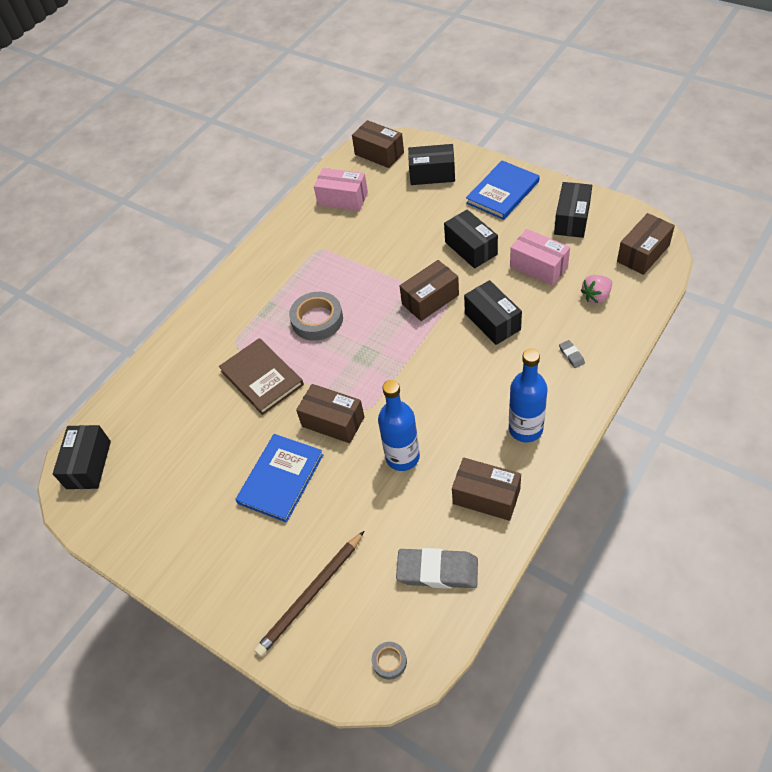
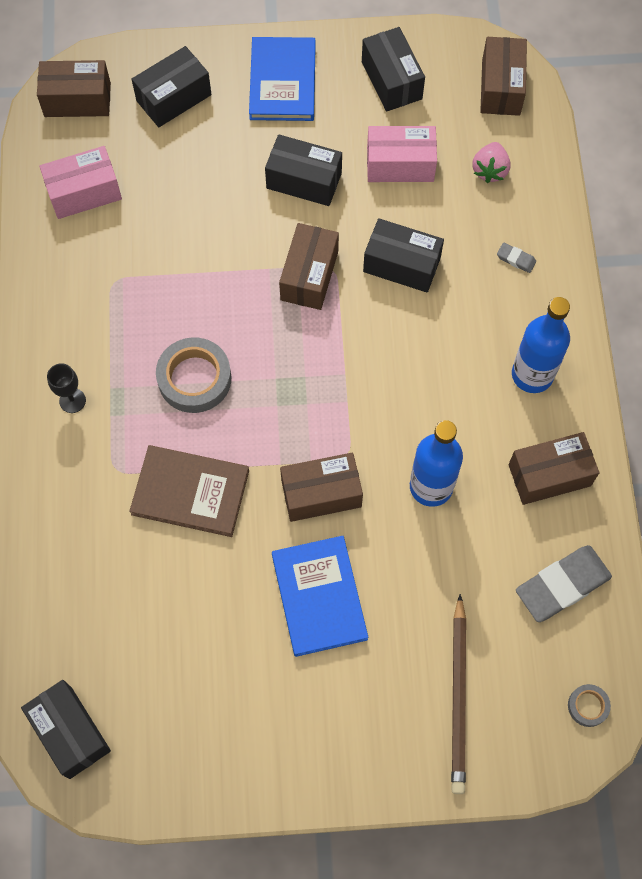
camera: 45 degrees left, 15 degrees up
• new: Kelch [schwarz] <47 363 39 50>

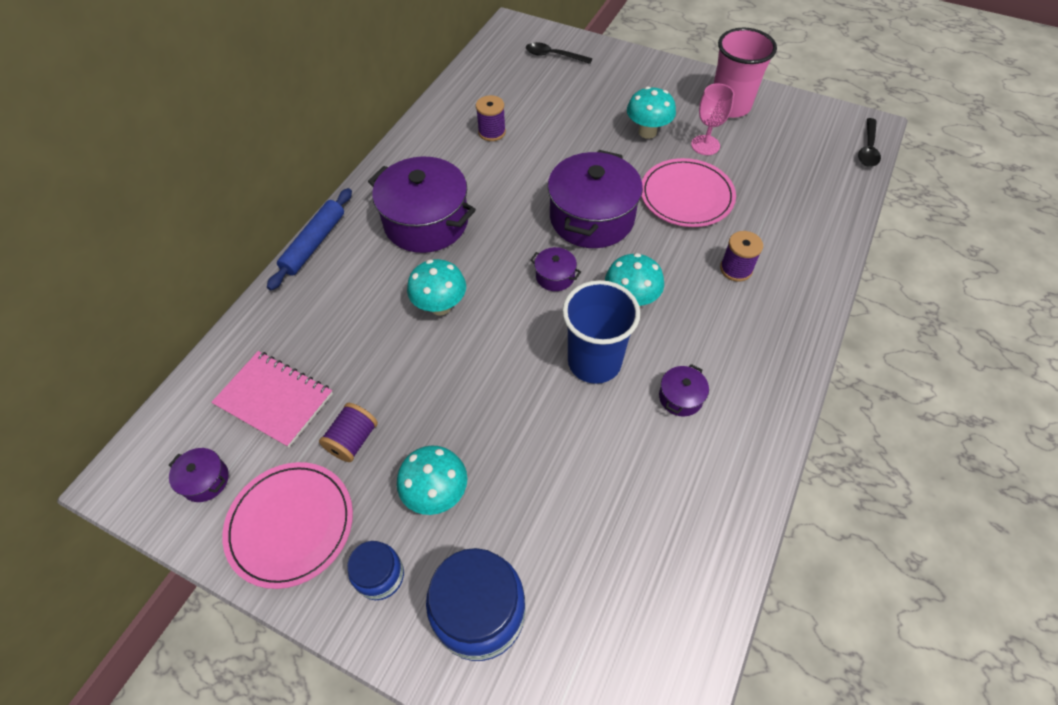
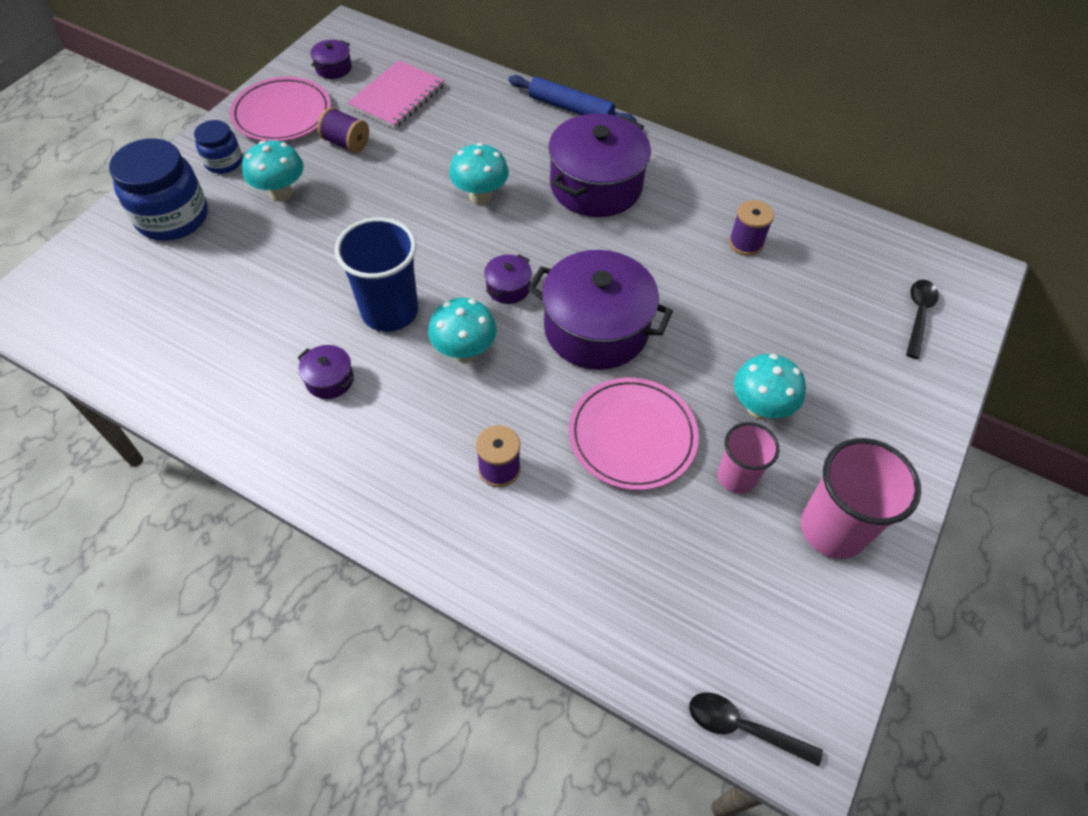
camera: 90 degrees right, 0 degrees up
• swapped: Kelch [rosa] <691 84 43 71> to Becher [rosa] <718 422 61 72>

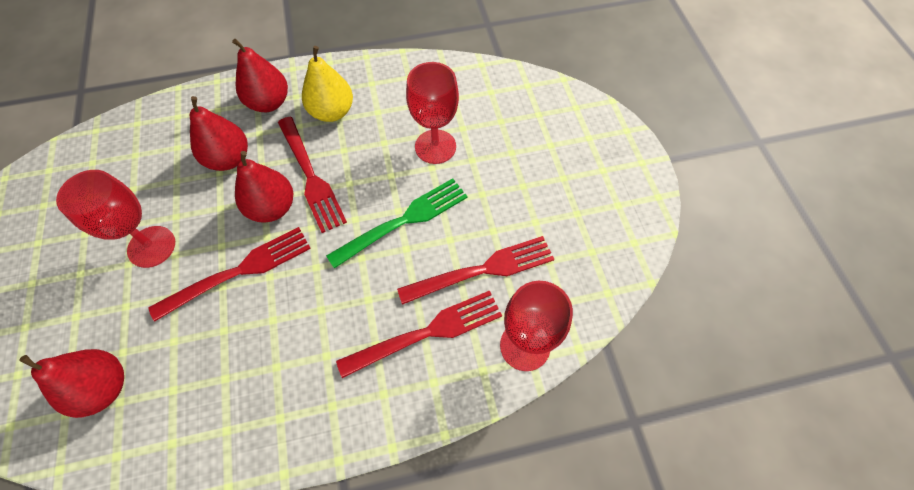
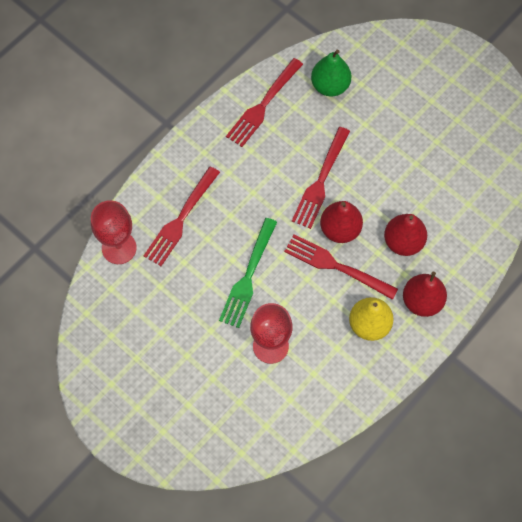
camera: 145 degrees right, 5 degrees up
• gone: Kelch [rot] <56 170 119 98>
• shifted: Gabel [rot] <397 236 157 69> to <226 58 77 89>
• repainted: Birne [rot] <19 349 105 69> to Birne [grün] <311 50 41 46>

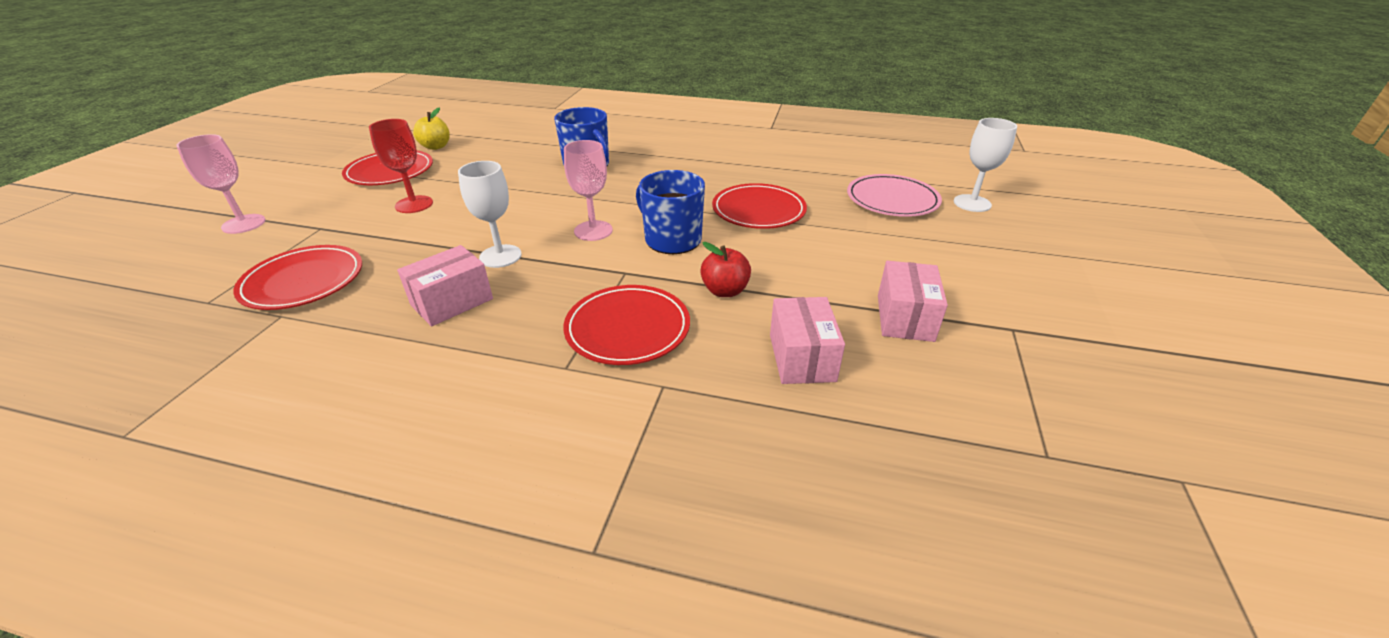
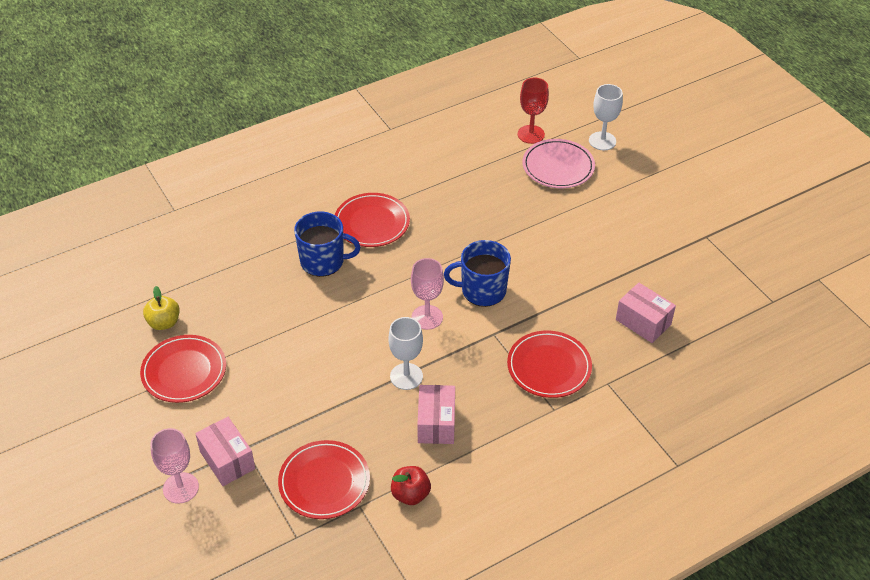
camera: 45 degrees left, 10 degrees up
• shifted: Kelch [rot] <369 119 64 94> to <517 78 32 66>
• shifted: Apfel [rot] <700 242 51 55> to <391 466 40 39>
• shifted: Teller [rot] <712 183 95 46> to <335 193 75 54>
• shifted: Schachtel [rosa] <878 261 70 81> to <195 417 60 69>

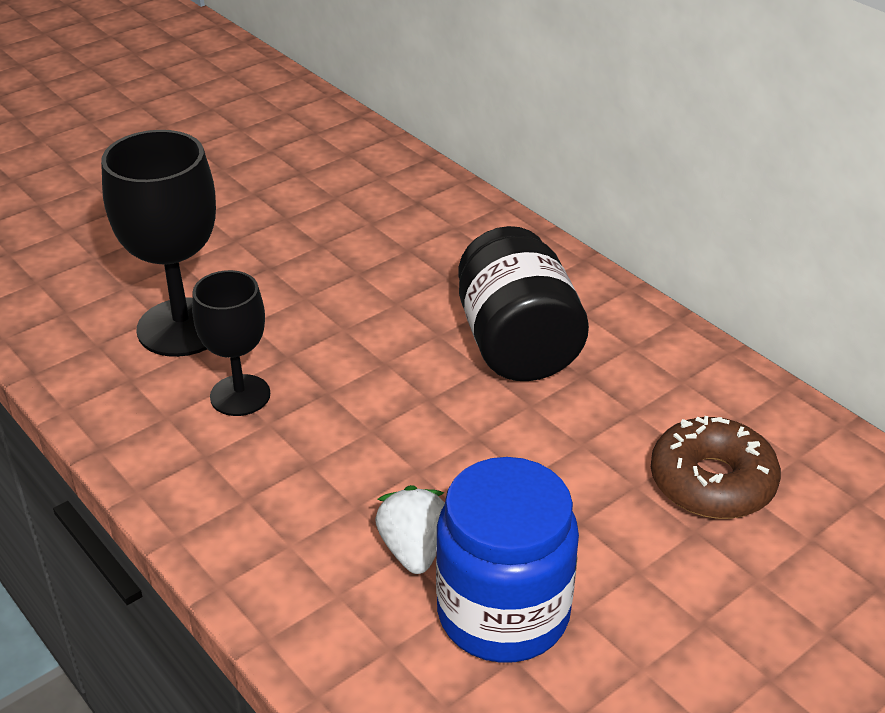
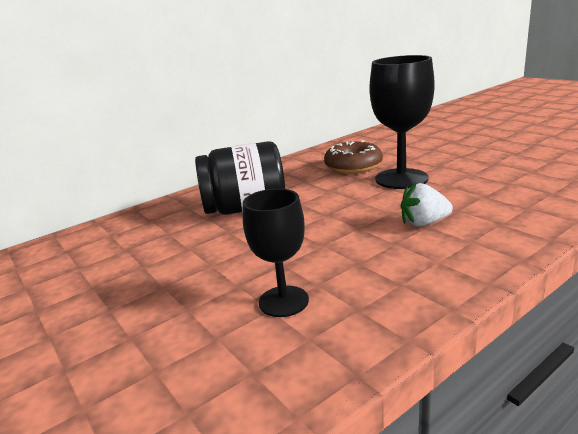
camera: 85 degrees left, 15 degrees down
• gone: Einmachglas [blau] <436 457 143 206>
• shifted: Kelch [schwarz] <101 130 115 227> to <370 55 65 134>

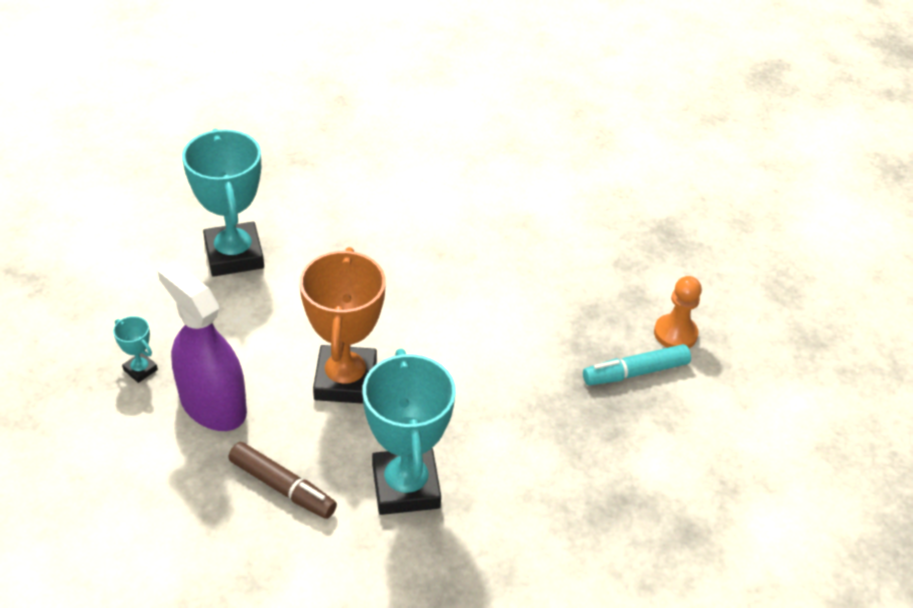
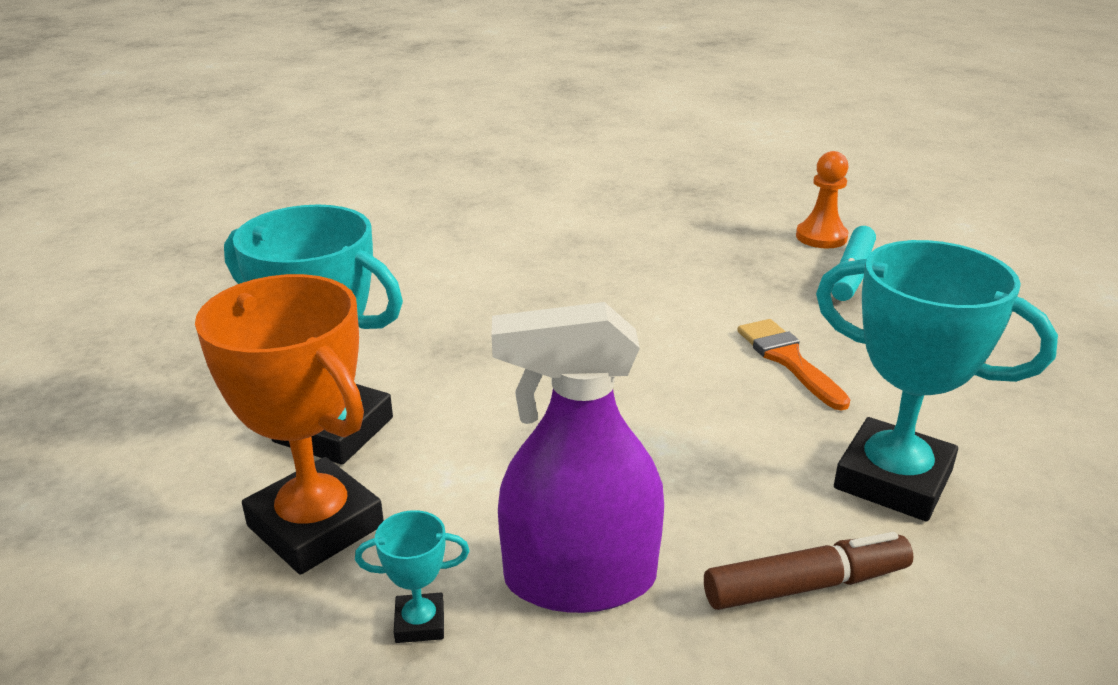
camera: 45 degrees left, 15 degrees down
• new: Pinsel [orange] <738 319 112 92>
• shifted: Pokal [orange] <299 247 87 157> to <195 274 189 301>

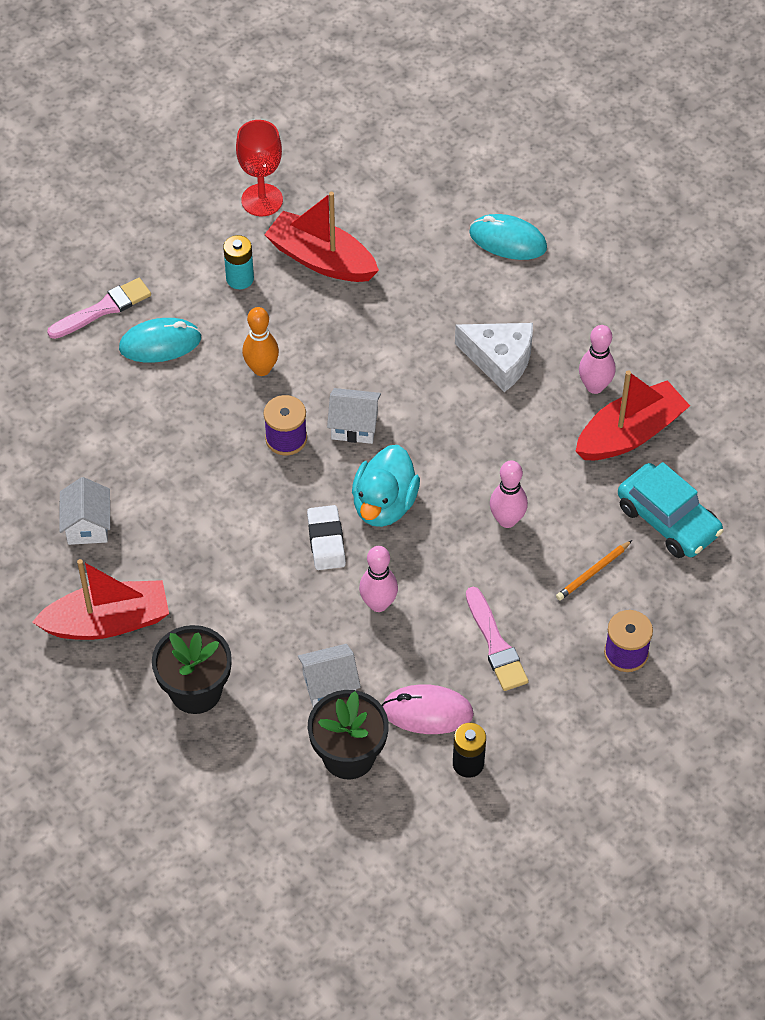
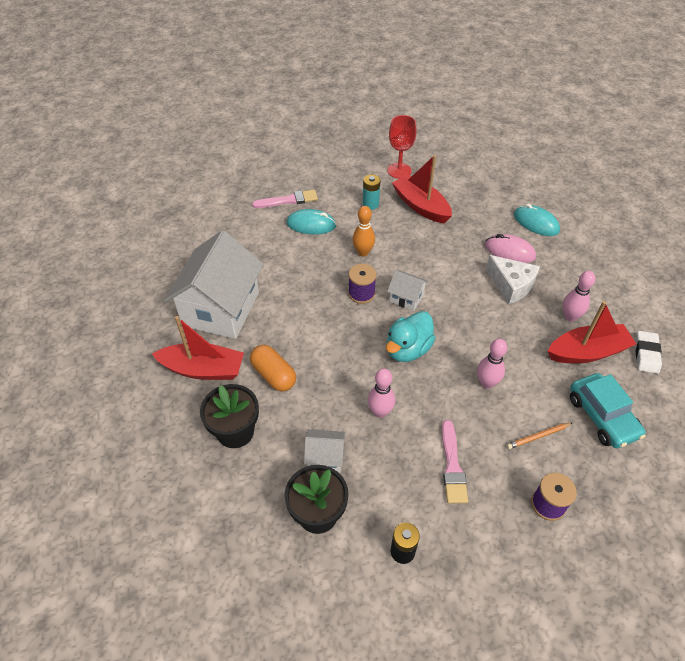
camera: 20 degrees right, 5 degrees down
• new: Kapsel [orange] <250 345 46 46>
• shifted: Radiergummi [weiß] <307 505 39 65> to <635 331 27 43>
• shifted: Computermaus [rosa] <382 684 92 50> to <485 234 51 29>
• scaled: Haus [weiß] <59 477 51 68> = <164 230 99 109> x2.27

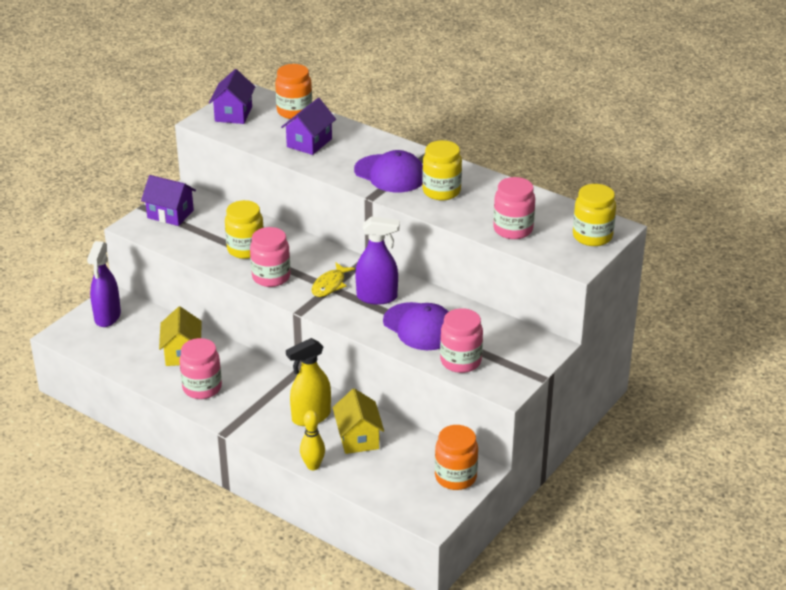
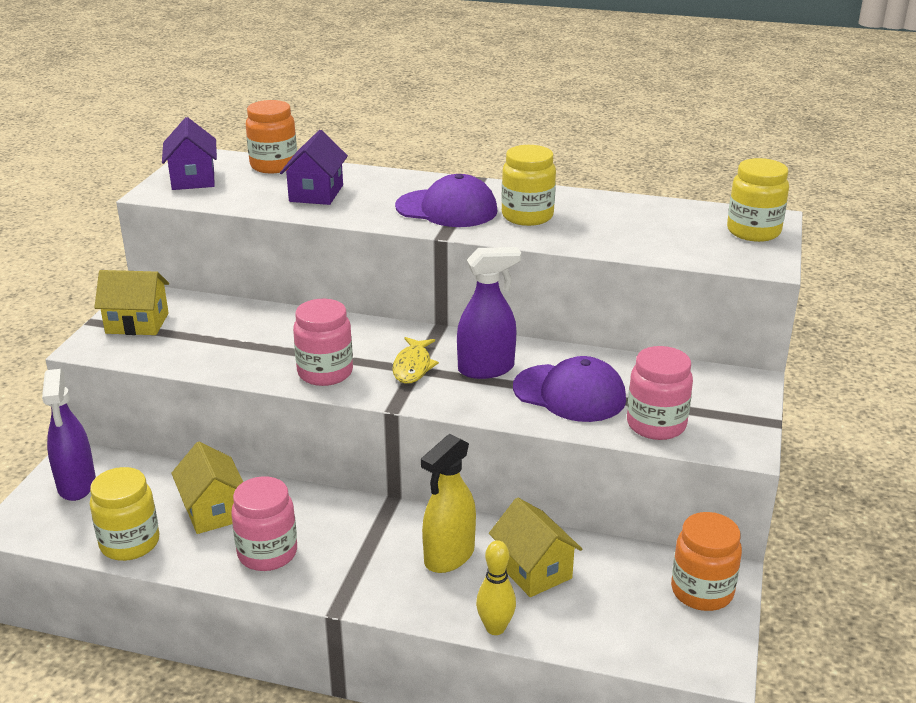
camera: 20 degrees left, 5 degrees down
• gone: Einmachglas [rosa] <493 177 42 62>
• shifted: Einmachglas [gelb] <225 200 39 59> to <90 467 69 94>
• repainted: Haus [lila] <141 175 55 51> to Haus [gelb] <94 270 75 65>

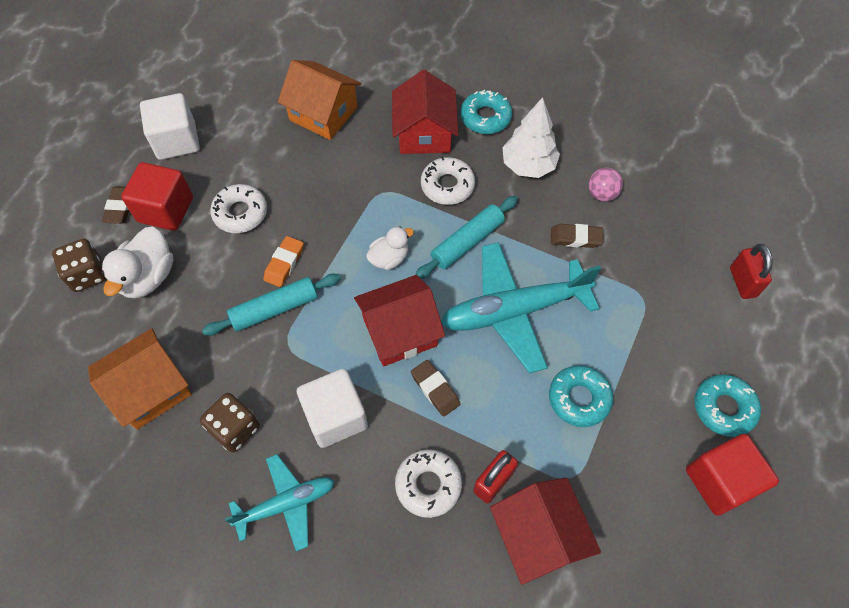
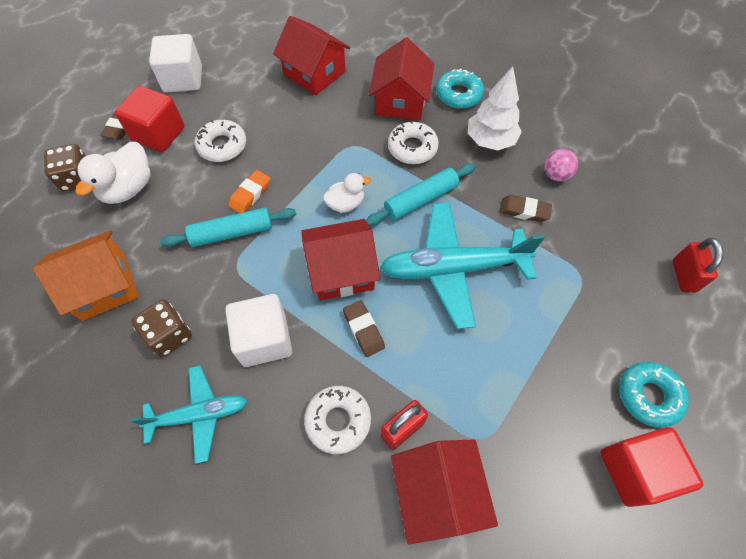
camera: 10 degrees right, 0 degrees up
• gone: Donut [türkis] <549 365 64 62>
• repainted: Haus [orange] <278 60 83 80> to Haus [rot] <273 16 77 80>

